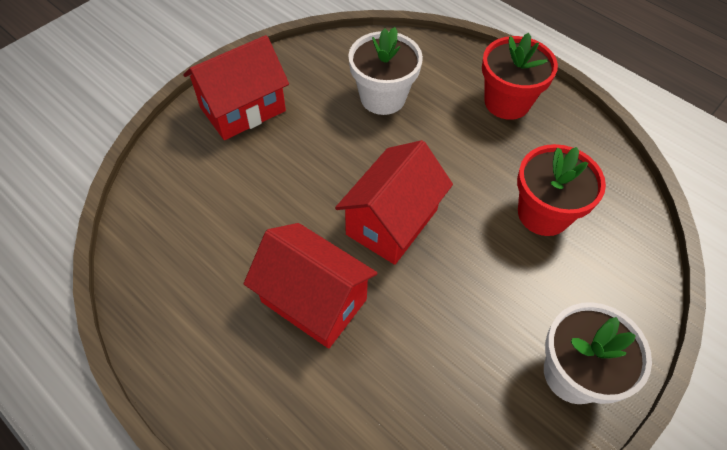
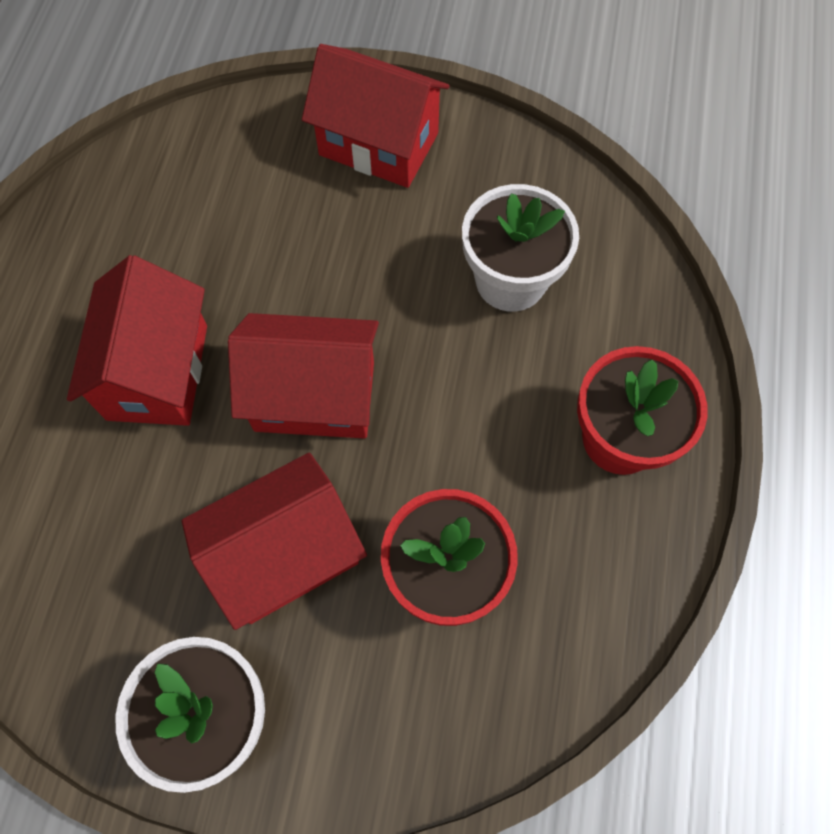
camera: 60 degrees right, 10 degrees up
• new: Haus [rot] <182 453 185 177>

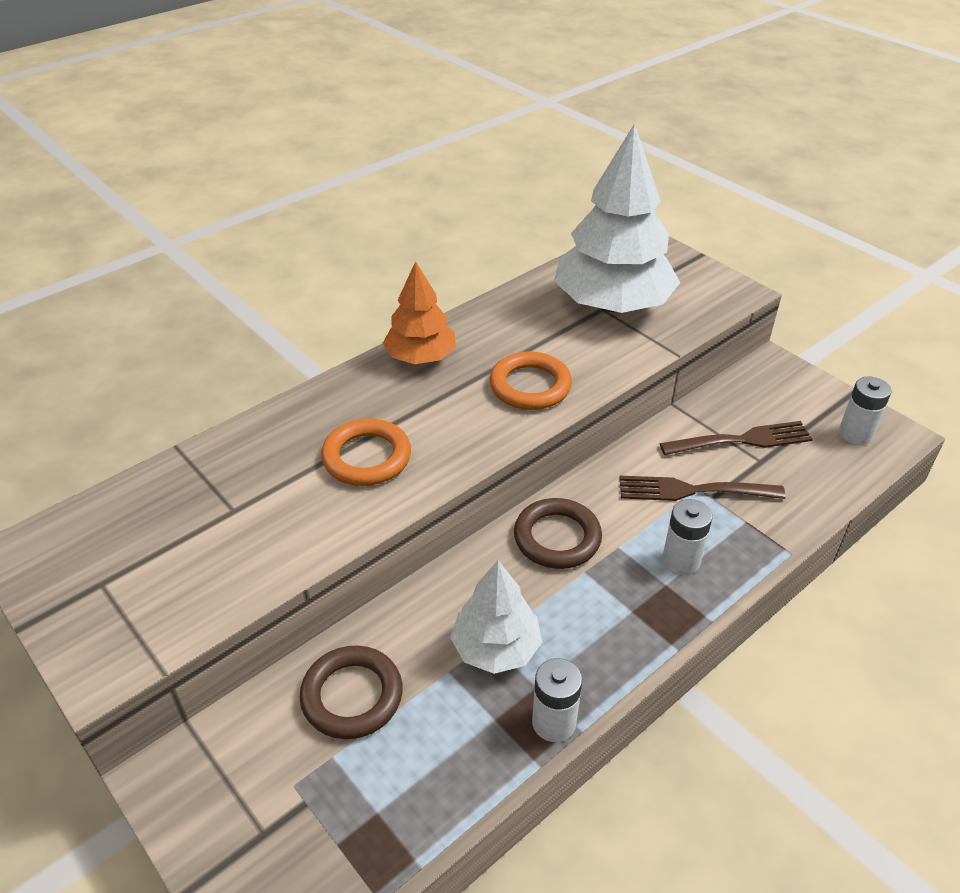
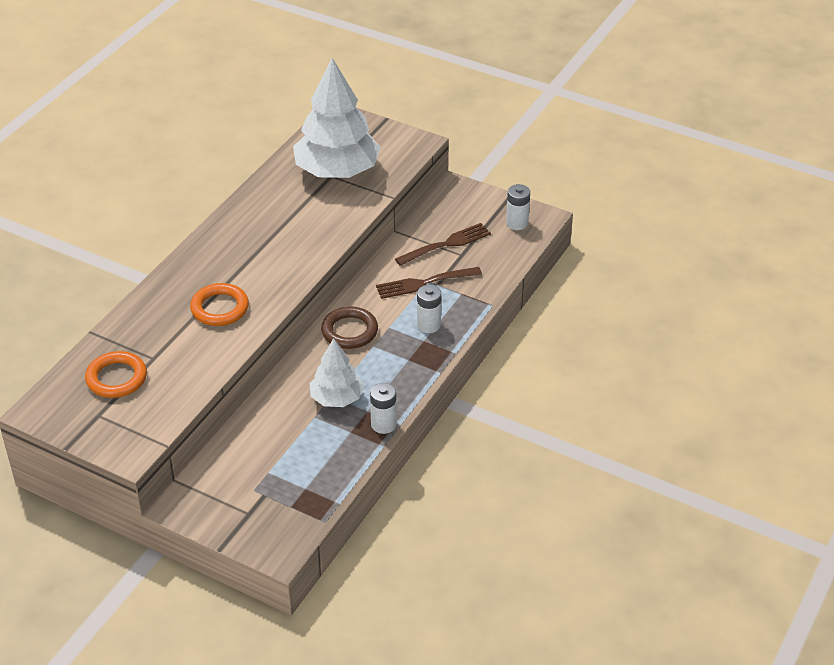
camera: 20 degrees left, 0 degrees up
• gone: Ring [braun] <300 645 103 94>
• gone: Baum [orange] <383 261 73 103>
• shifted: Ring [orange] <490 352 82 58> to <85 351 62 47>

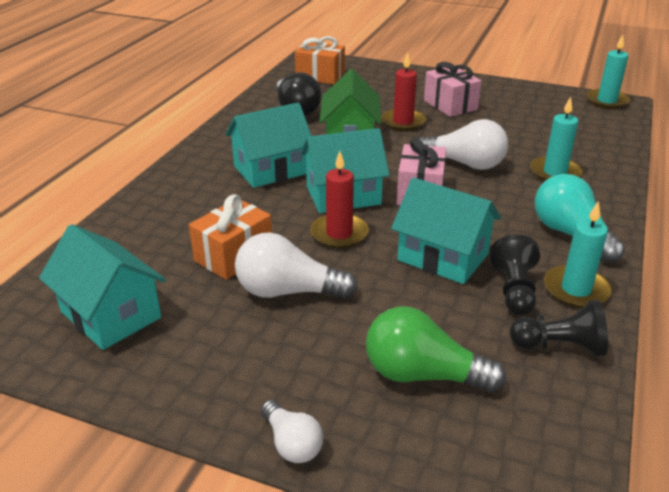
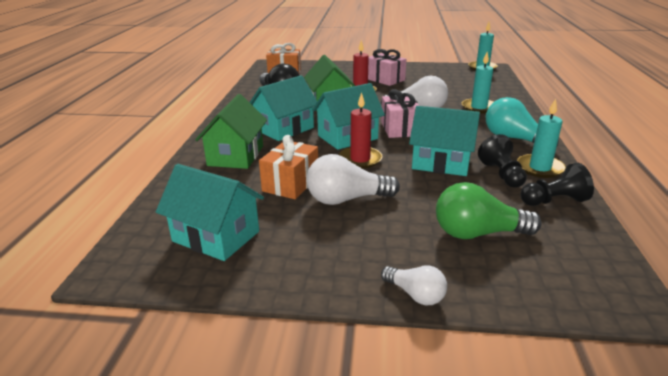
camera: 15 degrees left, 5 degrees down
• new: Haus [grün] <195 94 72 75>

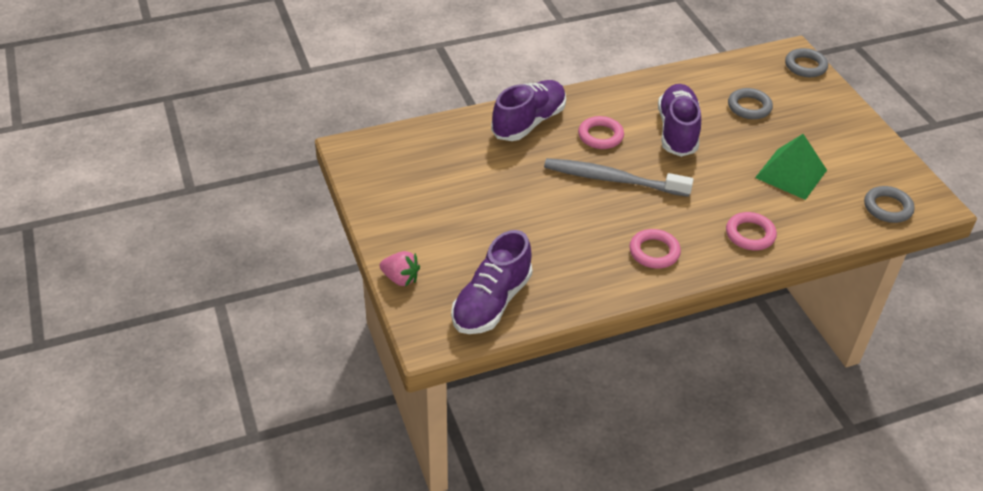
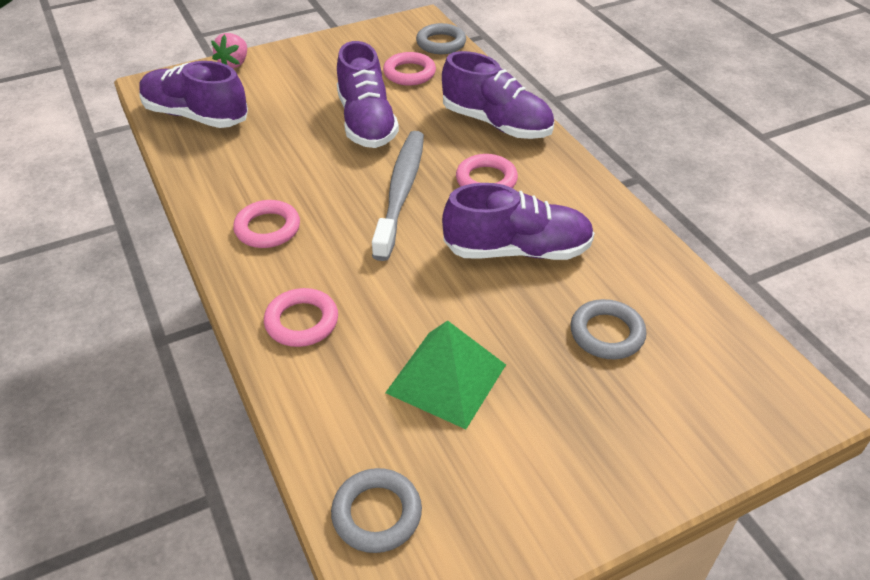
camera: 85 degrees right, 0 degrees up
• new: Schuh [lila] <337 41 62 107>
• new: Ring [rosa] <383 52 53 34>
• shifted: Ring [grau] <785 48 43 29> to <416 23 50 31>

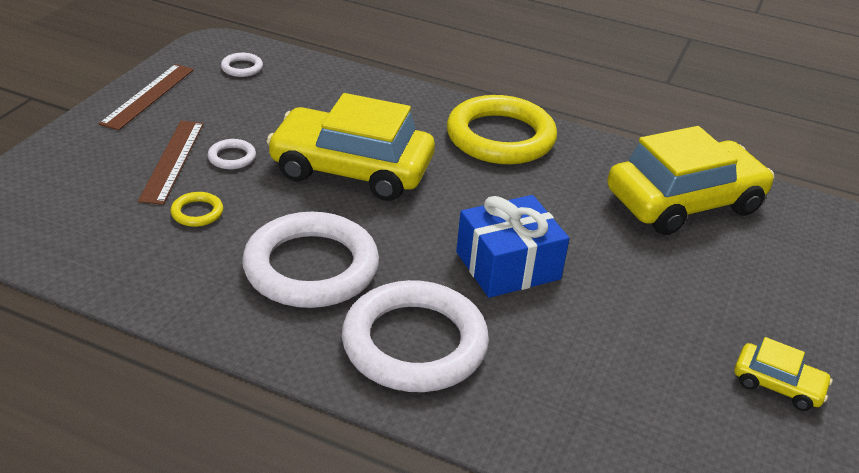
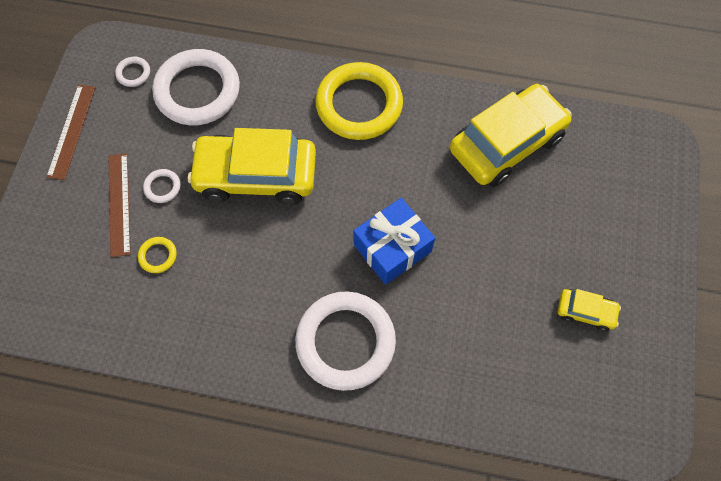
camera: 10 degrees left, 30 degrees up
• shifted: Ring [weiß] <242 212 137 96> to <152 49 88 76>

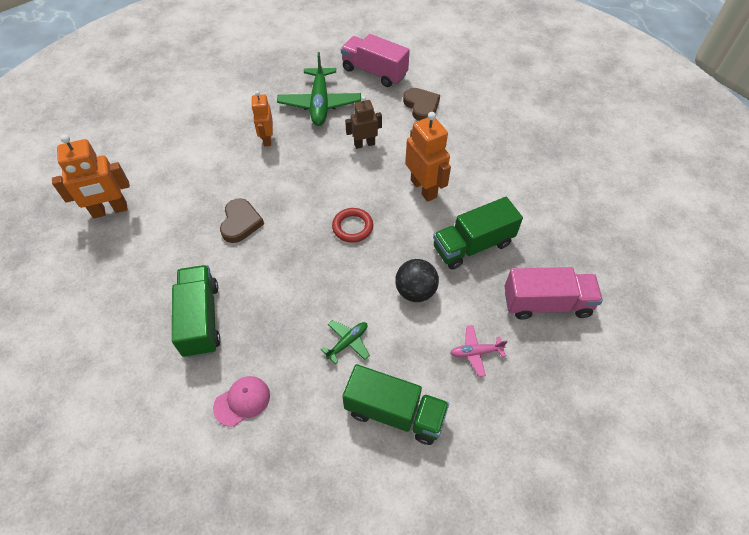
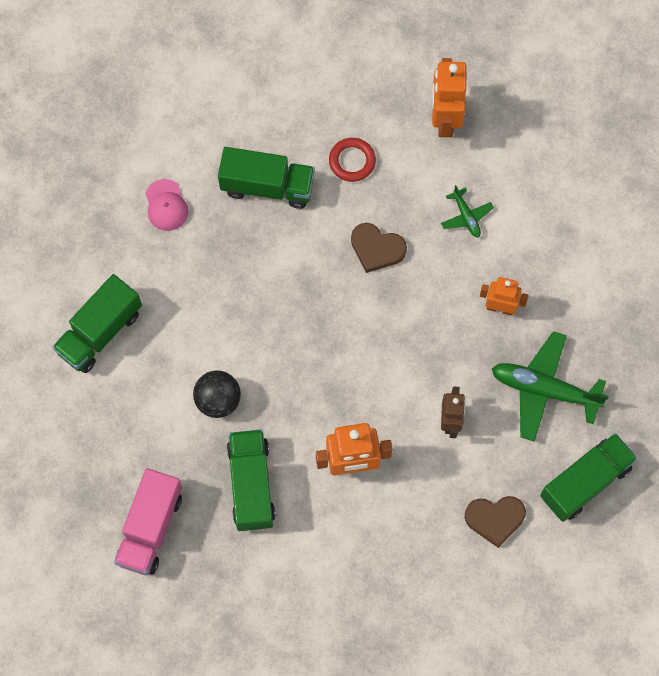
camera: 110 degrees right, 15 degrees up
• gone: Flugzeug [rosa] <451 325 57 52>
• shifted: Flugzeug [grün] <321 320 49 44> to <441 185 53 53>
• shifted: Ring [rot] <332 208 41 35> to <329 138 47 44>
• repainted: Lastwagen [rosa] <341 34 69 53> to Lastwagen [grün] <540 433 98 89>

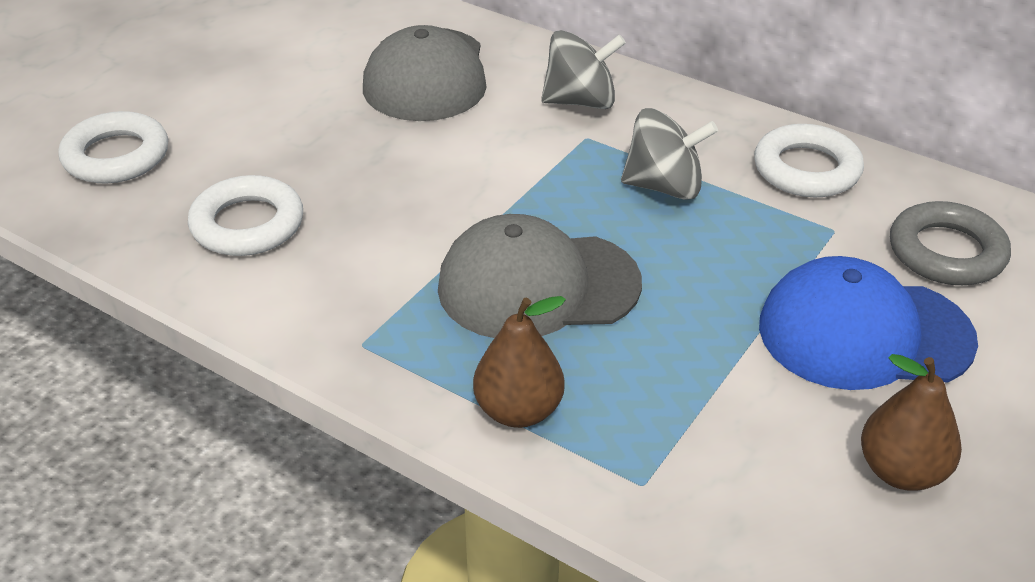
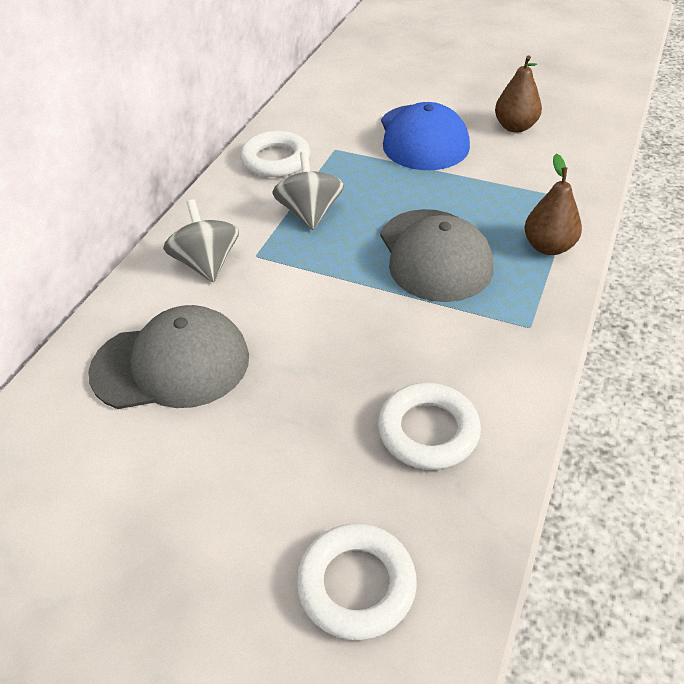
camera: 100 degrees left, 5 degrees up
• gone: Ring [grau] <890 201 121 84>

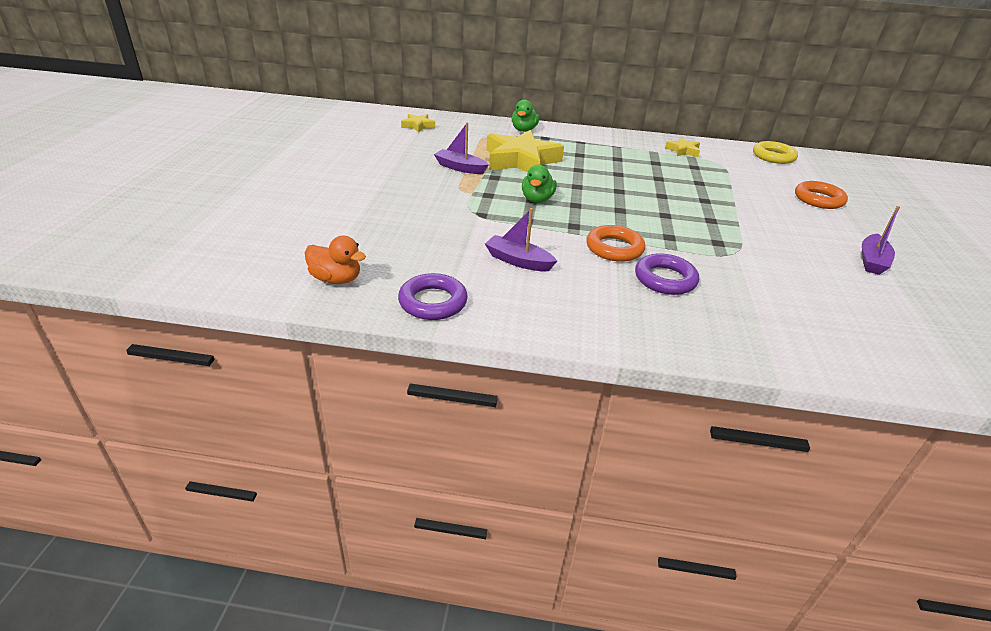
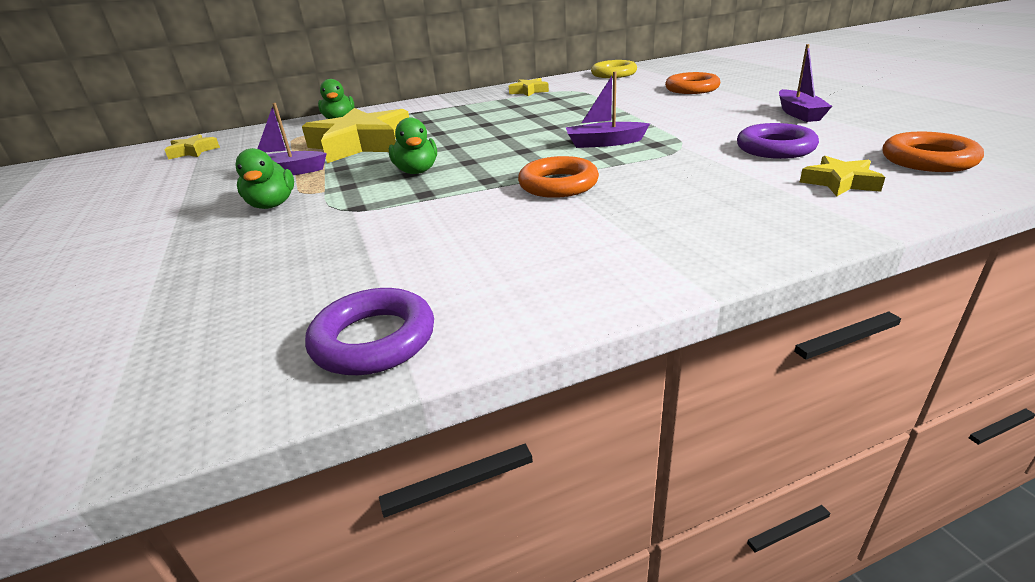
camera: 25 degrees left, 5 degrees down
• gone: Ente [orange] <305 236 61 48>
• new: Ente [grün] <235 148 59 61>
• new: Stern [gelb] <800 156 85 40>
• new: Ring [orange] <883 132 101 40>
• shifted: Boot [lila] <485 208 72 63> to <566 72 84 76>
• shifted: Ring [lila] <635 253 64 42> to <737 123 82 36>

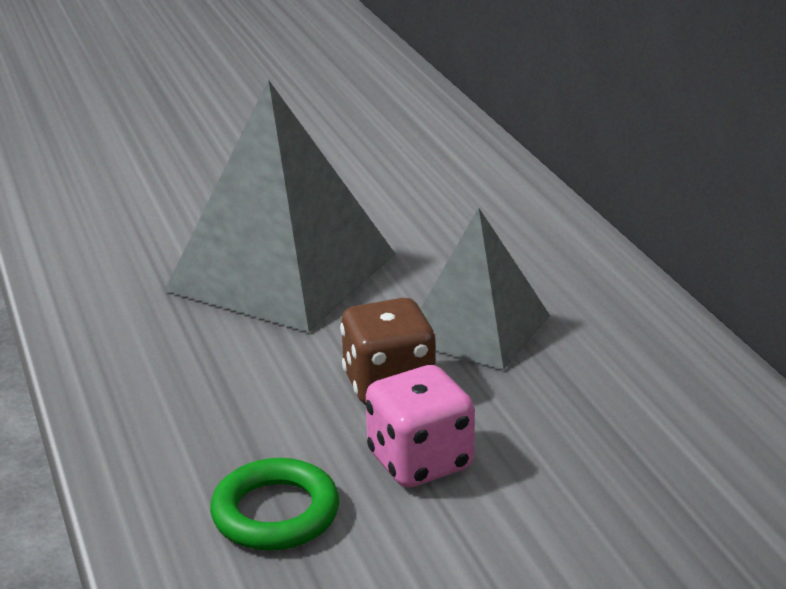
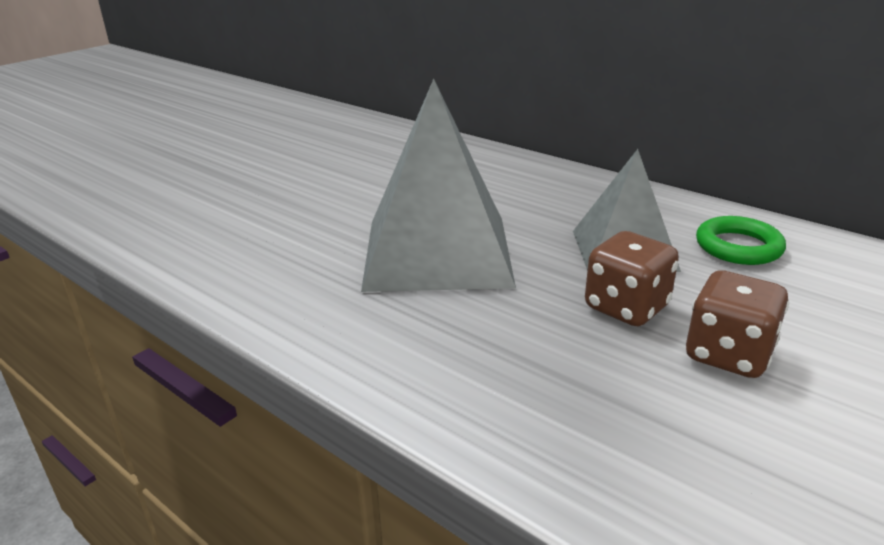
camera: 30 degrees left, 0 degrees up
• shifted: Ring [grün] <210 458 129 93> to <696 216 90 49>
• repainted: Spielwürfel [rosa] <366 365 109 122> to Spielwürfel [braun] <686 271 103 107>

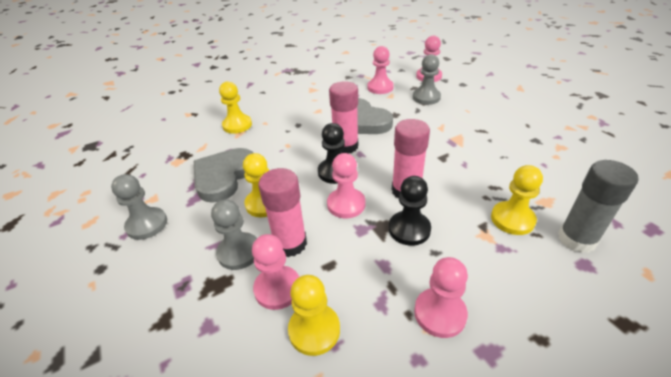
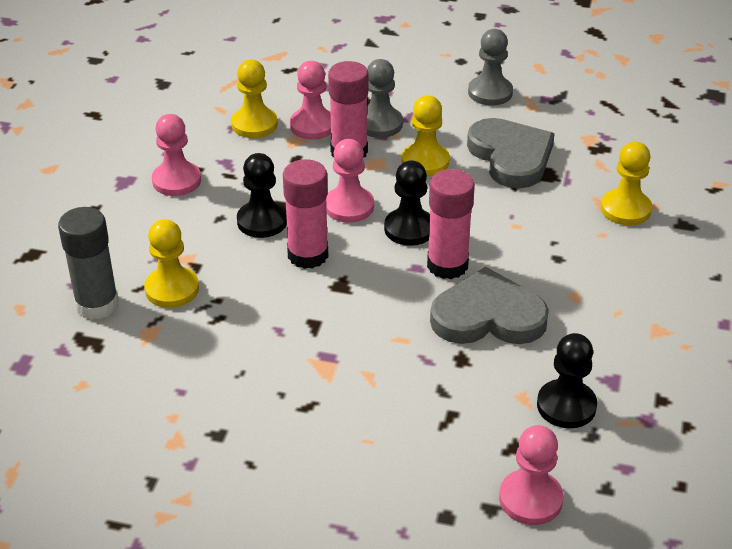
camera: 130 degrees right, 0 degrees up
• gone: Bauer [grau] <413 54 28 51>
• repainted: Bauer [rosa] <368 46 26 48> to Bauer [schwarz] <537 333 60 95>

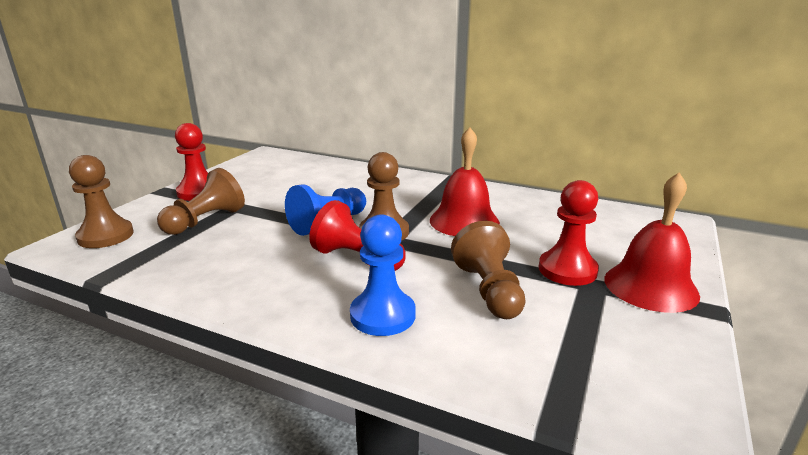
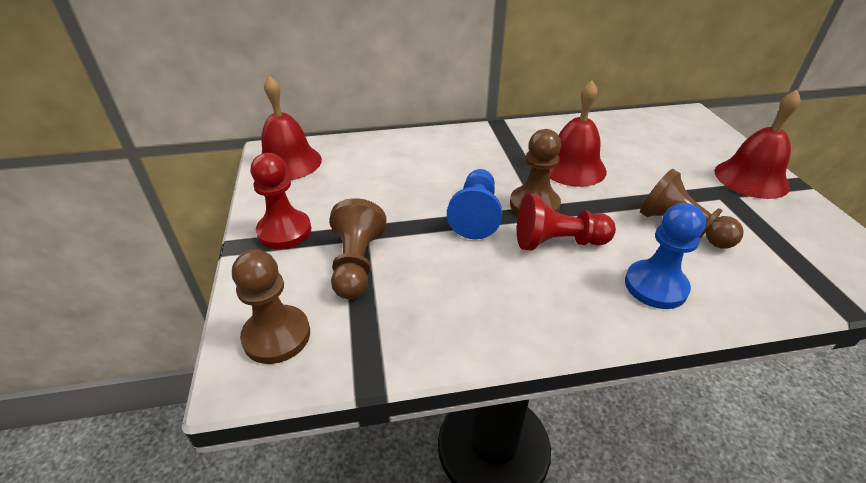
camera: 35 degrees left, 15 degrees up
• gone: Bauer [rot] <539 180 60 106>
• new: Glocke [rot] <261 76 61 104>

